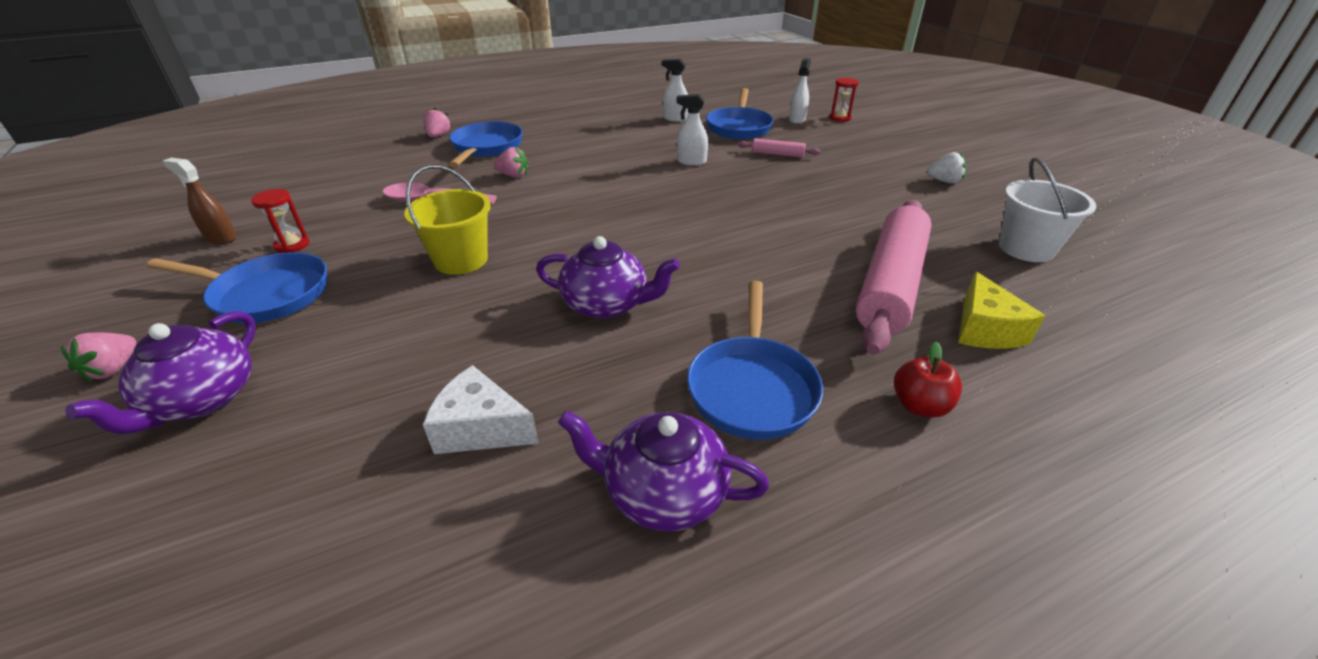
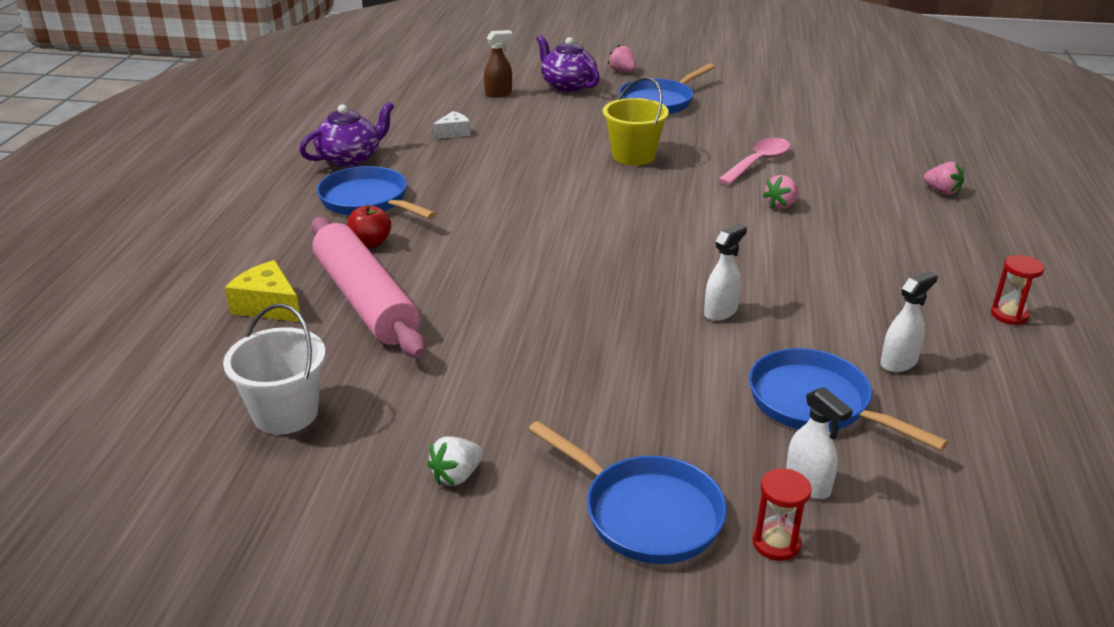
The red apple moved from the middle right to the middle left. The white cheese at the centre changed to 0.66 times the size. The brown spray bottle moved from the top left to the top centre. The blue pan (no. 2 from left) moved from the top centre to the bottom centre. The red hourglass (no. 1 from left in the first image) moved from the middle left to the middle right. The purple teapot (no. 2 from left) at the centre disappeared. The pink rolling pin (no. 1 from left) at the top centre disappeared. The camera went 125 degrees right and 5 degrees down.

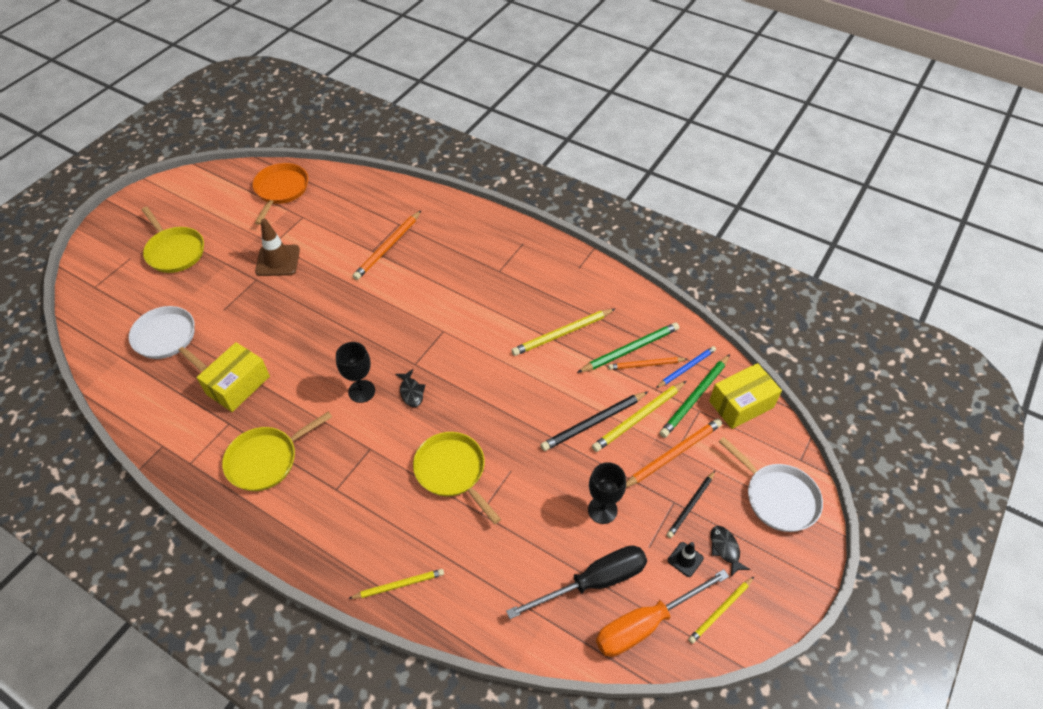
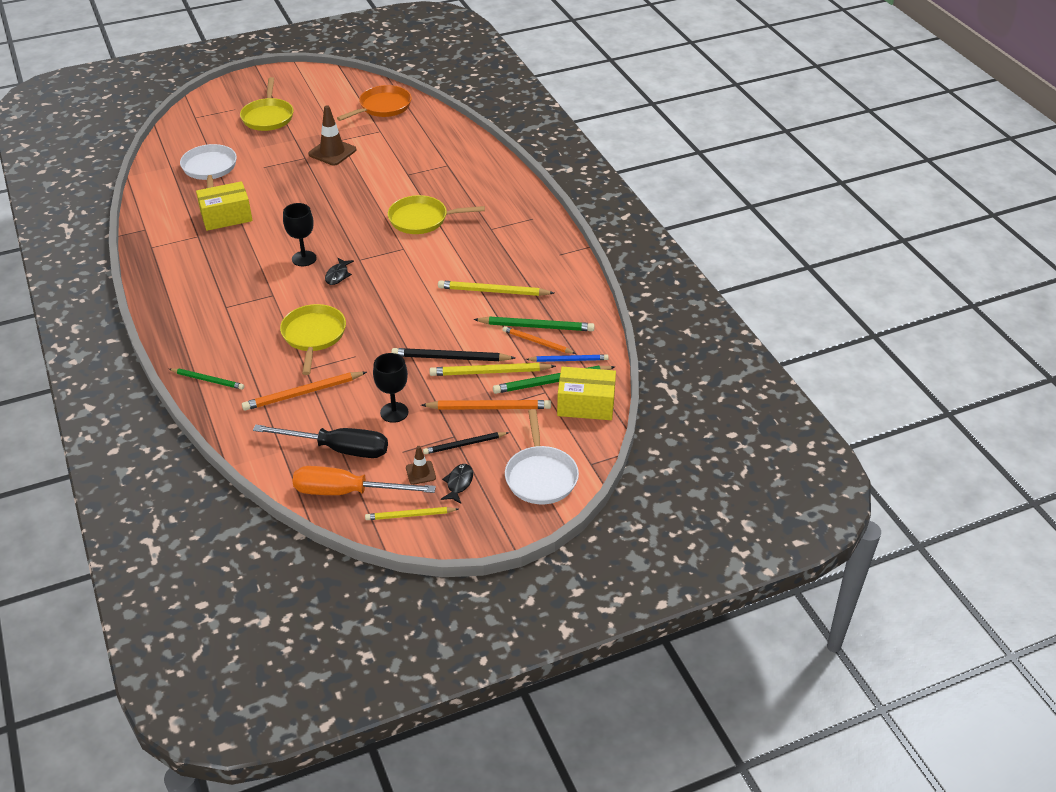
The yellow pencil (no. 1 from left) at the bottom centre became the green pencil (no. 1 from left) at the middle left. The orange pencil (no. 1 from left) moved from the centre to the middle left. The yellow pan (no. 2 from left in the first image) moved from the middle left to the top centre. The black traffic cone at the bottom centre became the brown traffic cone (no. 2 from left) at the centre. The camera went 35 degrees right and 10 degrees down.

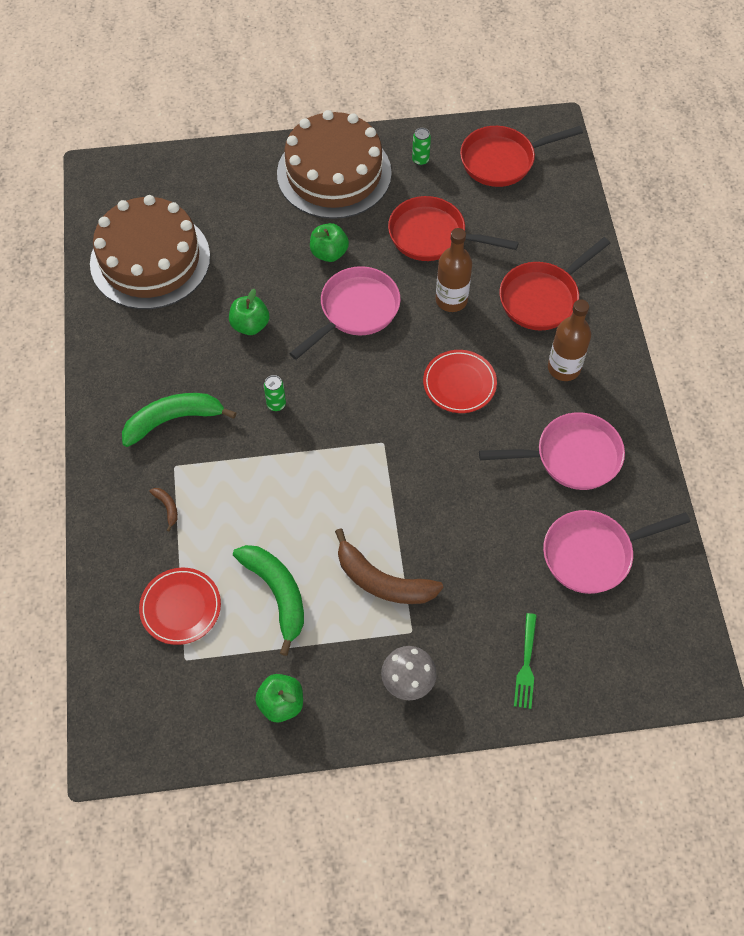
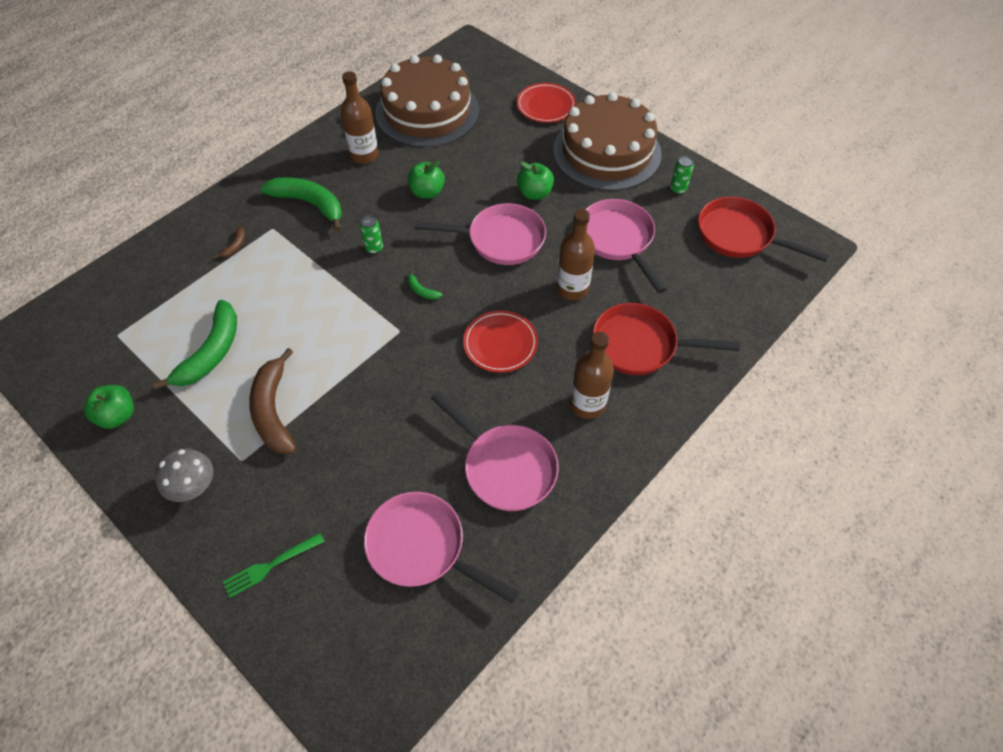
The brown bottle (no. 1 from left) at the top centre appeared. The green banana (no. 3 from left) at the centre appeared. The red plate (no. 1 from left in the first image) moved from the middle left to the top centre. The red pan (no. 1 from left) at the top centre became the pink pan (no. 4 from left) at the top centre. The camera went 50 degrees right and 5 degrees down.

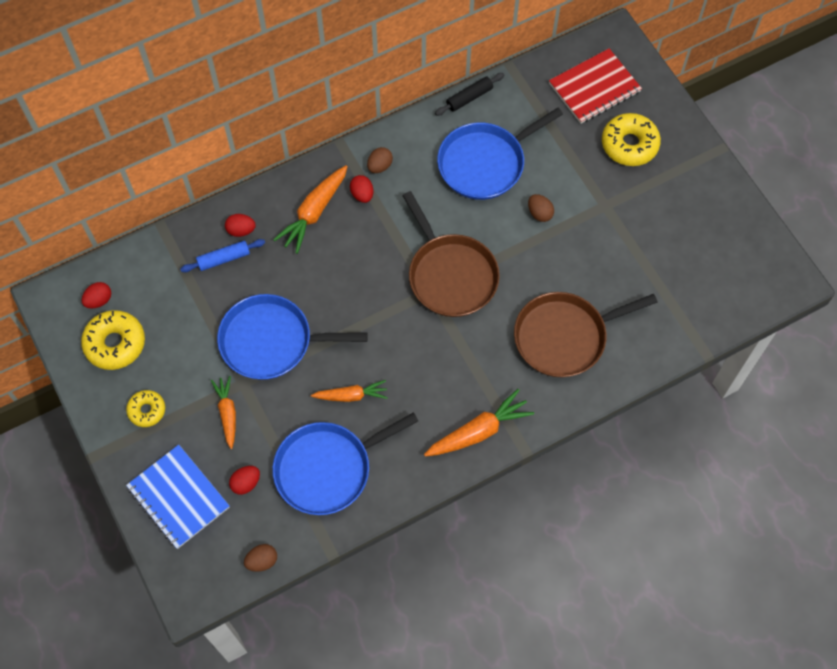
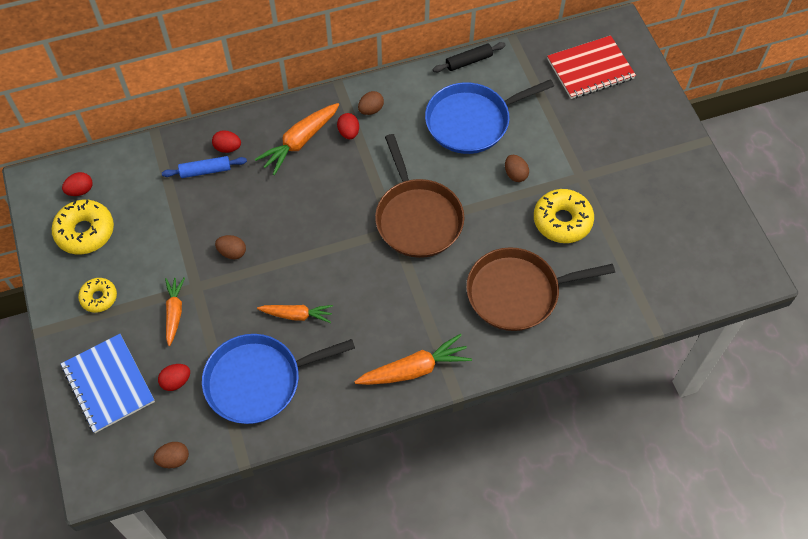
The blue pan (no. 1 from left) at the centre was replaced by the brown egg (no. 2 from left) at the middle left. The yellow donut (no. 3 from left) moved from the top right to the middle right. The camera went 10 degrees right and 5 degrees down.

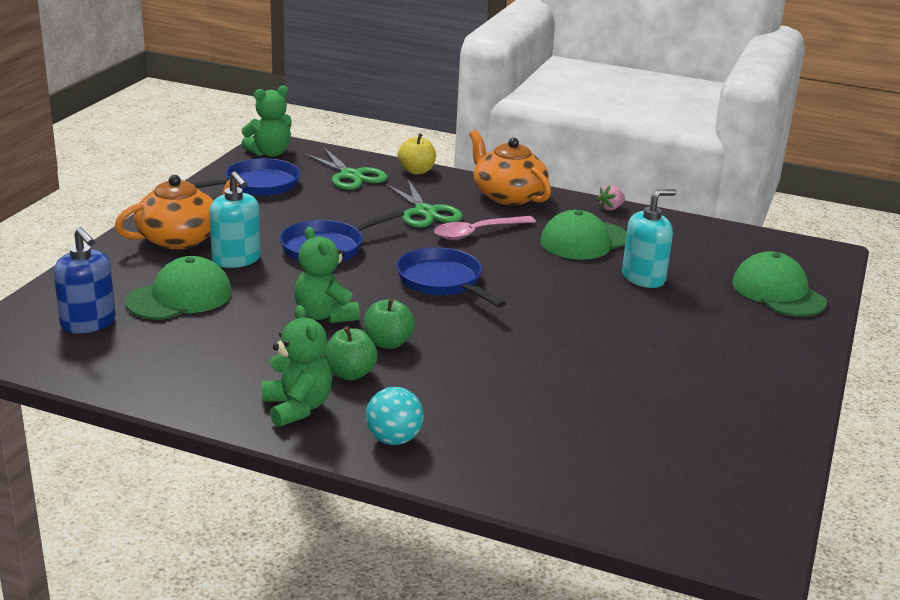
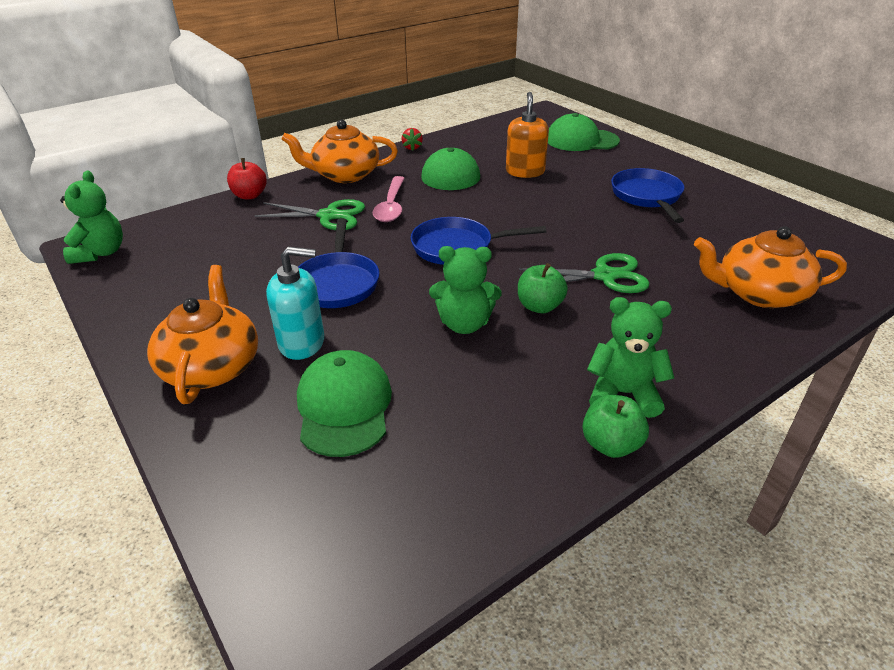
The yellow apple at the top centre became the red apple at the top left. The pink strawberry at the top right became the red strawberry at the top centre. The turquoise soap dispenser (no. 2 from left) at the middle right became the orange soap dispenser at the top centre. The green scissors (no. 1 from left in the first image) moved from the top centre to the centre. The green apple (no. 1 from left in the first image) moved from the centre to the middle right. The blue pan (no. 1 from left in the first image) moved from the top left to the top right. The orange teapot (no. 3 from left) at the middle right appeared. The blue soap dispenser at the middle left disappeared. The turquoise ball at the bottom centre disappeared. The camera went 55 degrees left and 10 degrees up.

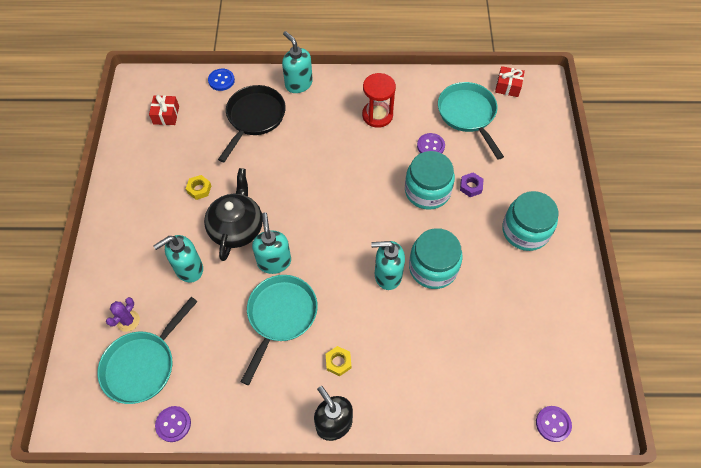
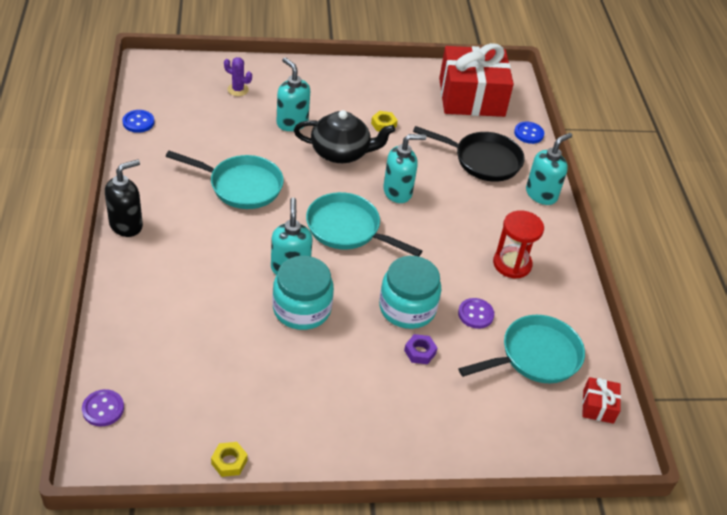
The purple button (no. 1 from left) at the bottom left became the blue button (no. 1 from left) at the top left. The yellow nut (no. 2 from left in the first image) moved from the bottom centre to the bottom left. The turquoise pan (no. 1 from left in the first image) moved from the bottom left to the centre. The turquoise soap dispenser (no. 2 from left in the first image) moved from the centre to the top centre. The red gift (no. 1 from left) at the top left changed to 2.41 times the size. The turquoise jar (no. 3 from left) at the middle right disappeared. The camera went 80 degrees right and 15 degrees down.

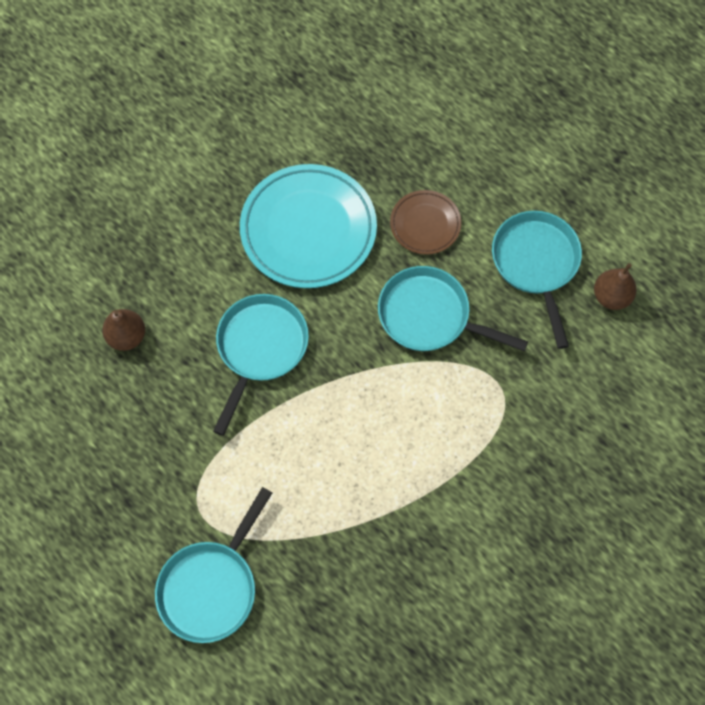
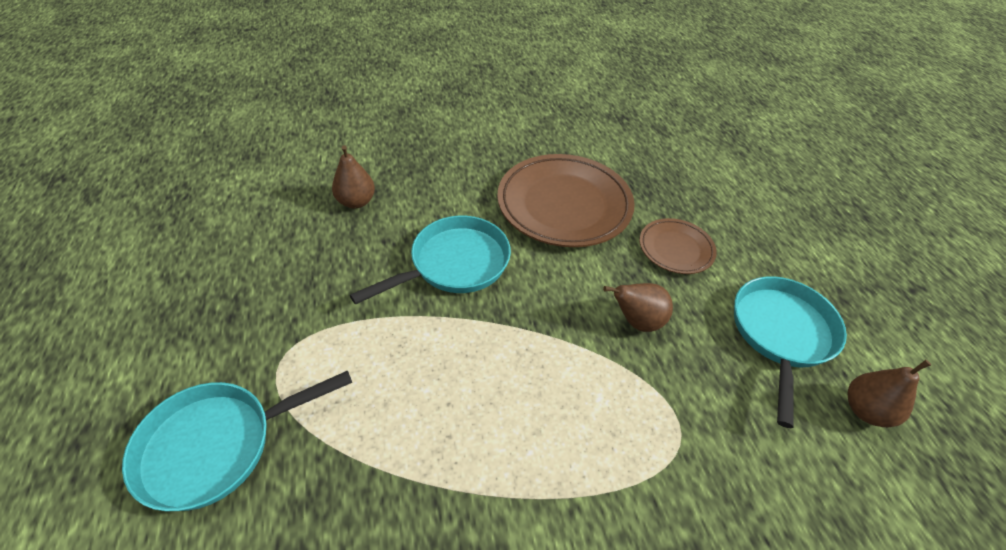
The turquoise plate at the top centre became the brown plate (no. 1 from left) at the centre. The turquoise pan (no. 3 from left) at the centre was replaced by the brown pear (no. 2 from left) at the centre. The camera went 30 degrees right and 20 degrees down.

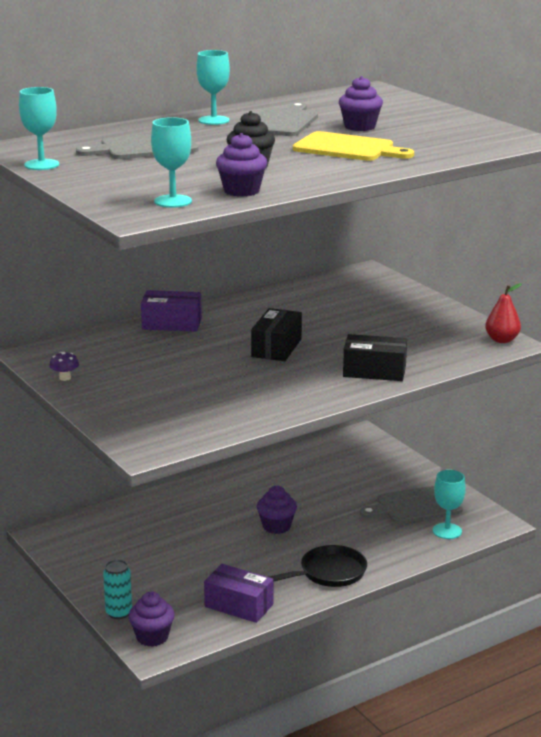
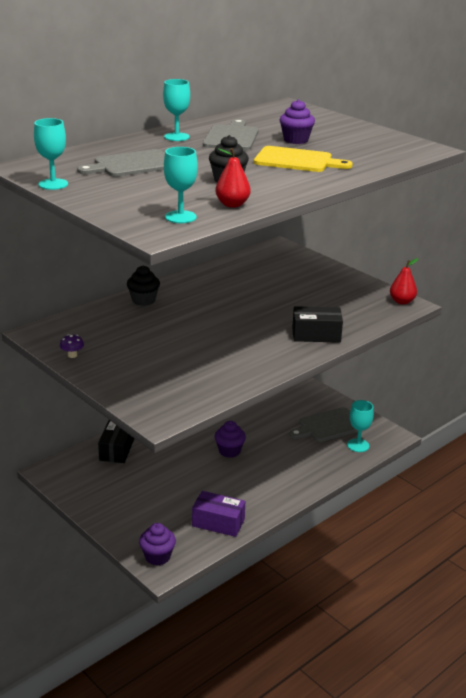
The black box (no. 1 from left) moved from the centre to the middle left. The purple box (no. 1 from left) at the middle left was replaced by the black cupcake (no. 1 from left) at the middle left. The purple cupcake (no. 2 from left) at the top centre was replaced by the red pear (no. 1 from left) at the top centre. The turquoise can at the bottom left disappeared. The black pan at the bottom centre disappeared. The camera went 10 degrees left and 5 degrees up.

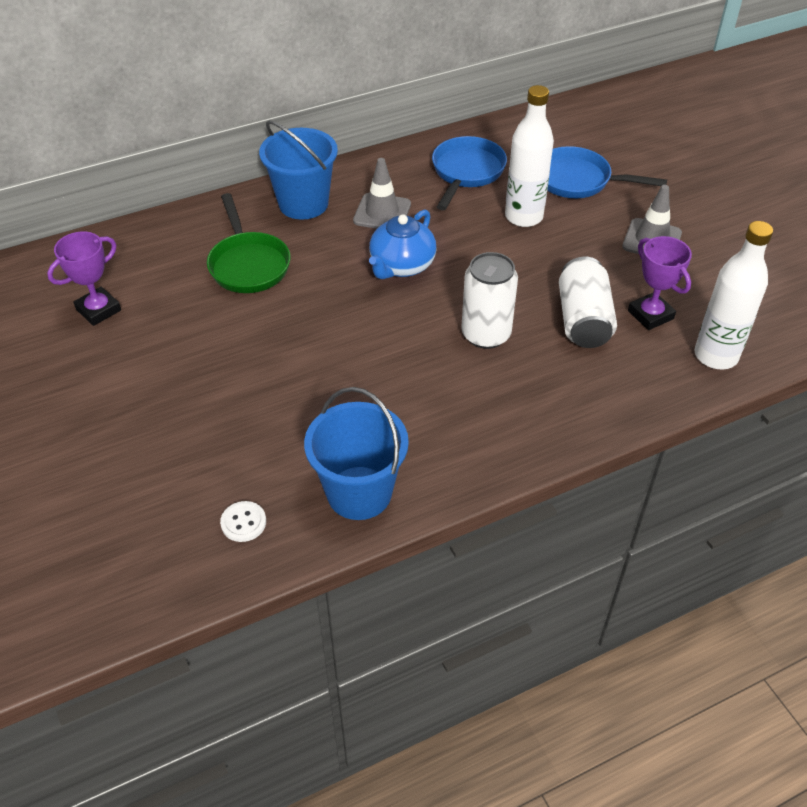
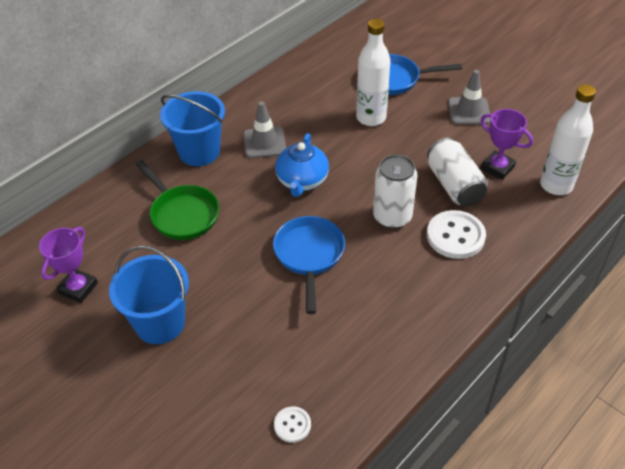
The blue bucket (no. 2 from left in the first image) moved from the centre to the middle left. The blue pan (no. 1 from left) moved from the top centre to the centre. The white button (no. 2 from left) at the middle right appeared. The camera went 20 degrees left and 0 degrees up.

